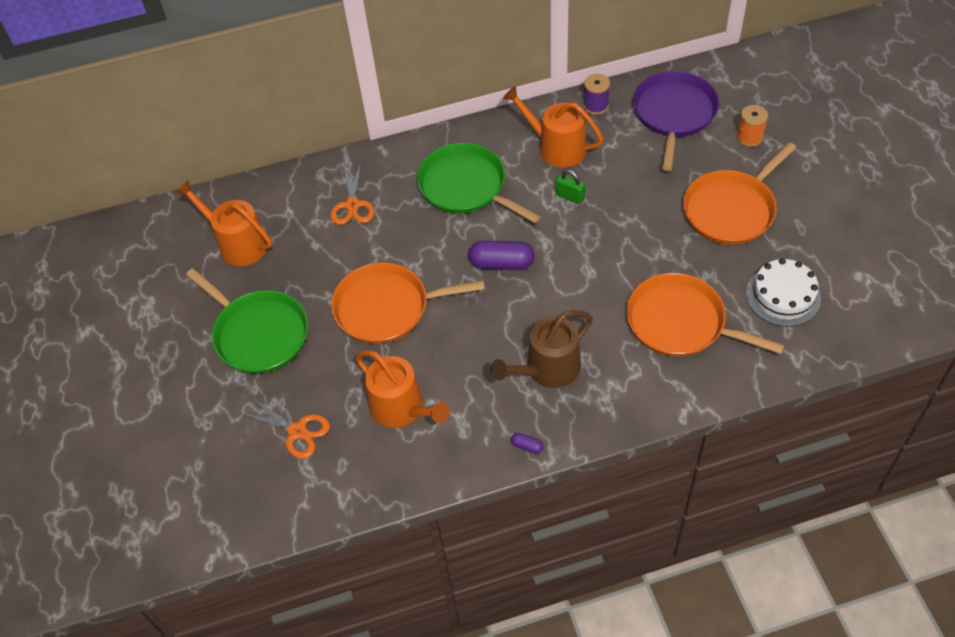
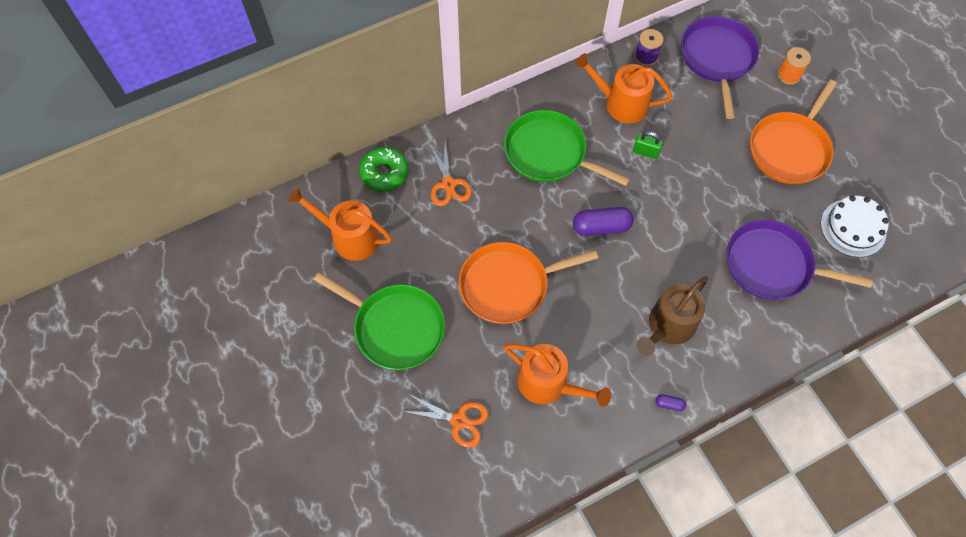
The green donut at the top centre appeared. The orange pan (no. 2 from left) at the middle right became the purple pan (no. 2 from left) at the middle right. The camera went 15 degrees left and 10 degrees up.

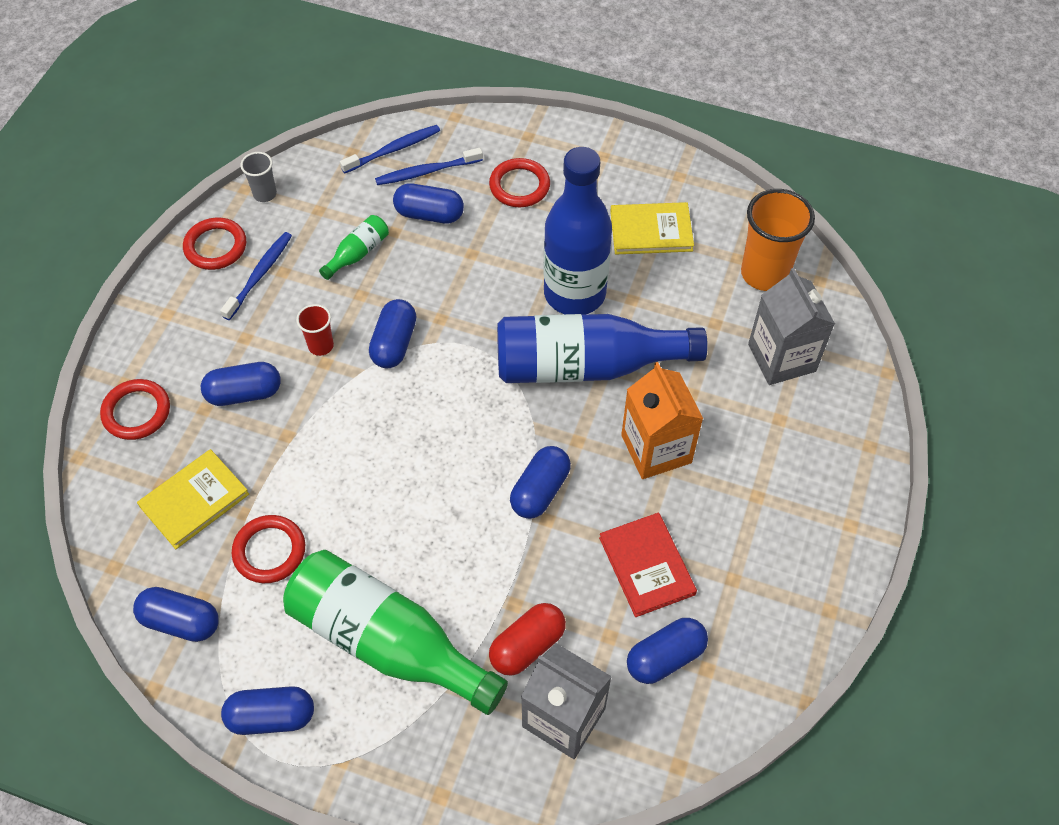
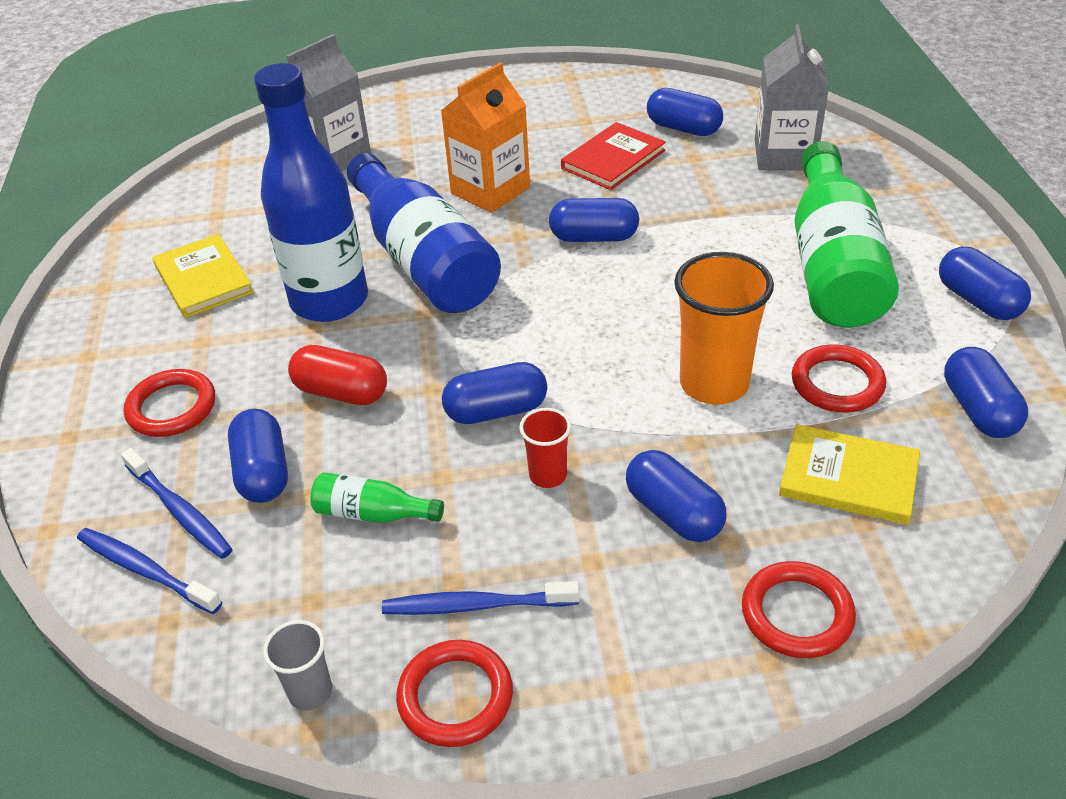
The red capsule moved from the bottom centre to the middle left. The orange cup moved from the top right to the middle right. The camera went 115 degrees left and 15 degrees down.

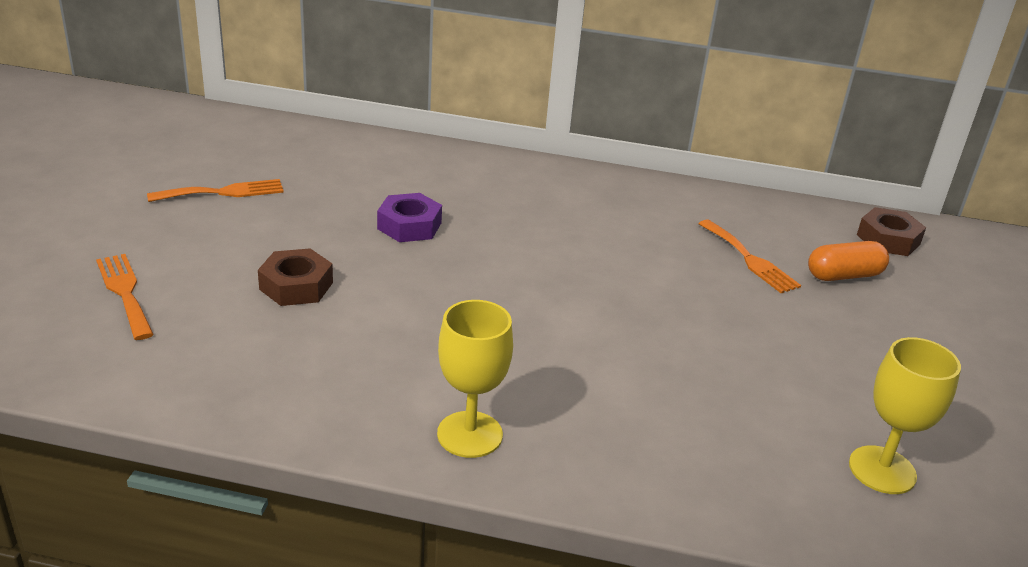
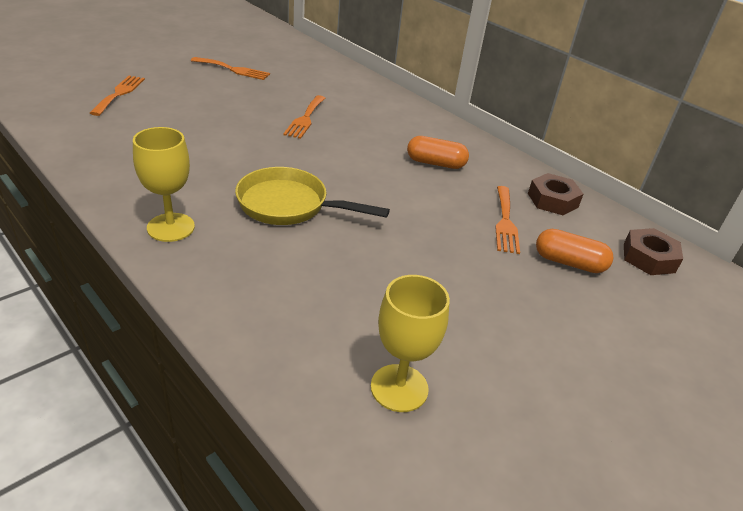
The yellow pan at the centre appeared. The purple nut at the centre was replaced by the orange fork (no. 3 from left) at the top centre. The orange capsule (no. 1 from left) at the top centre appeared. The brown nut (no. 1 from left) moved from the middle left to the middle right. The camera went 35 degrees right and 5 degrees up.

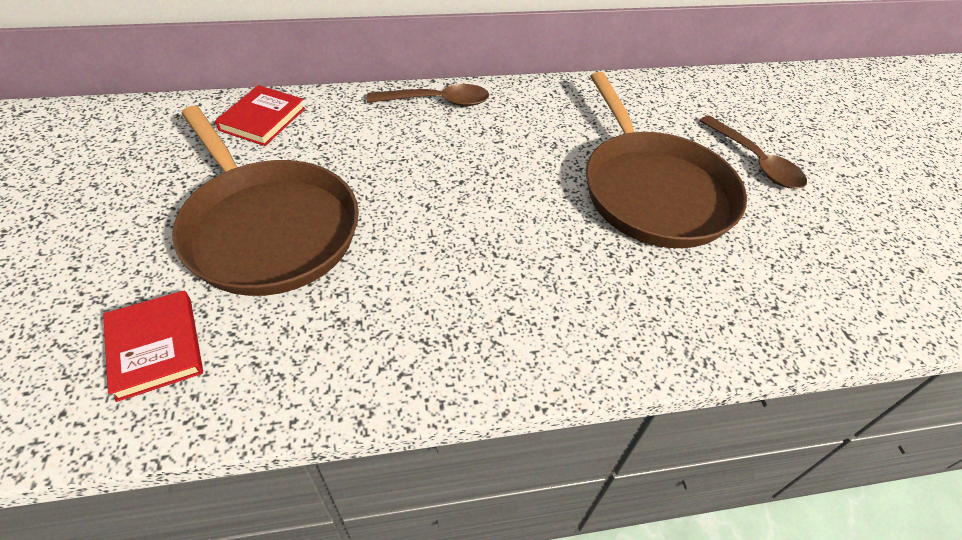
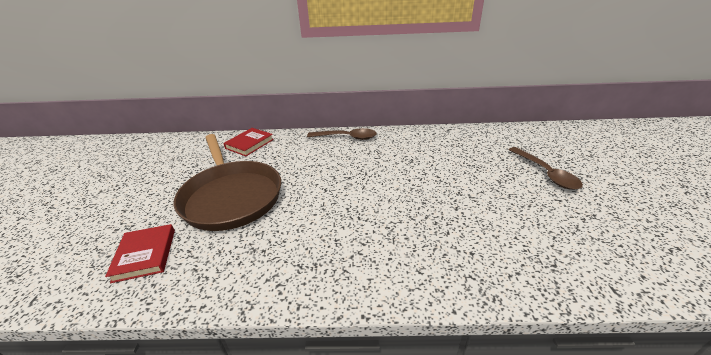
The brown pan (no. 2 from left) at the top right disappeared. The camera went 15 degrees right and 15 degrees down.

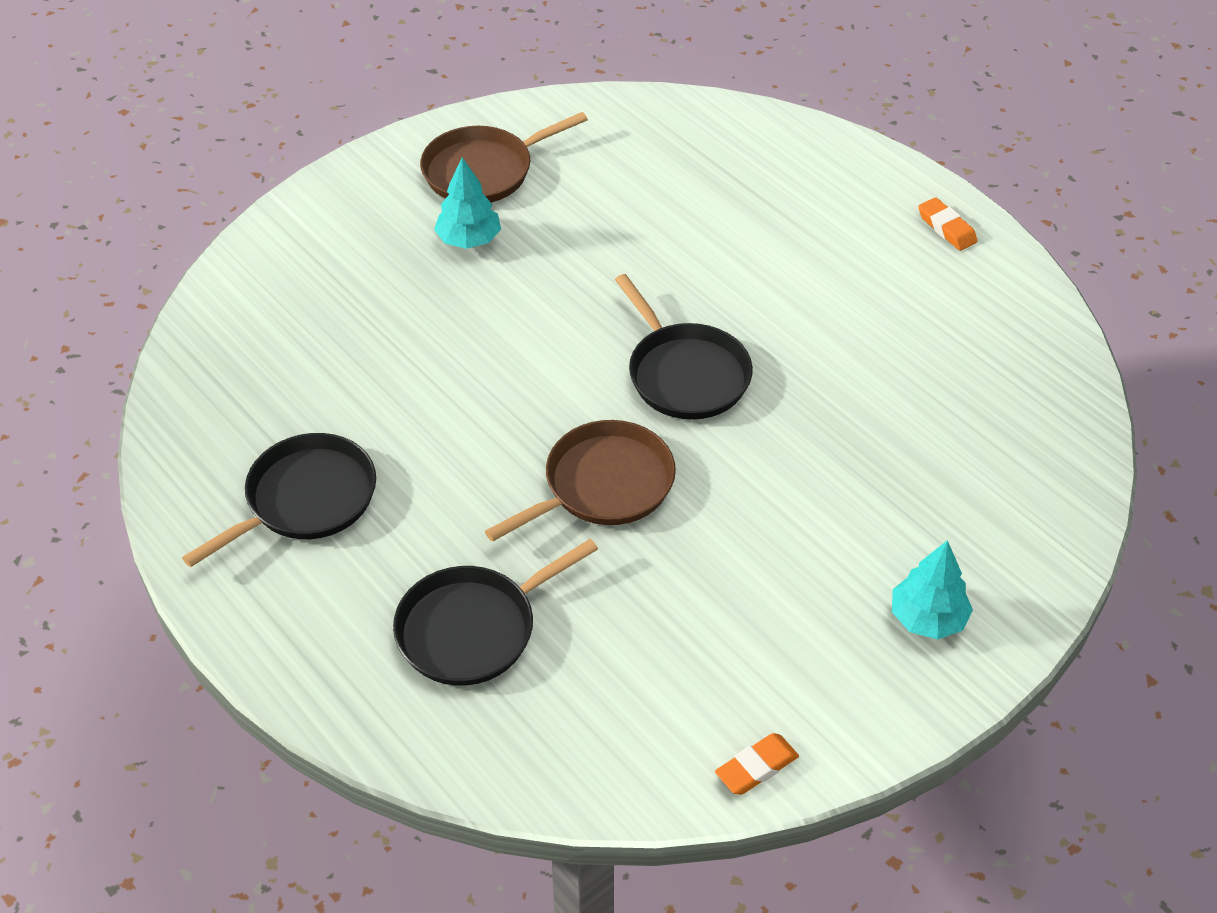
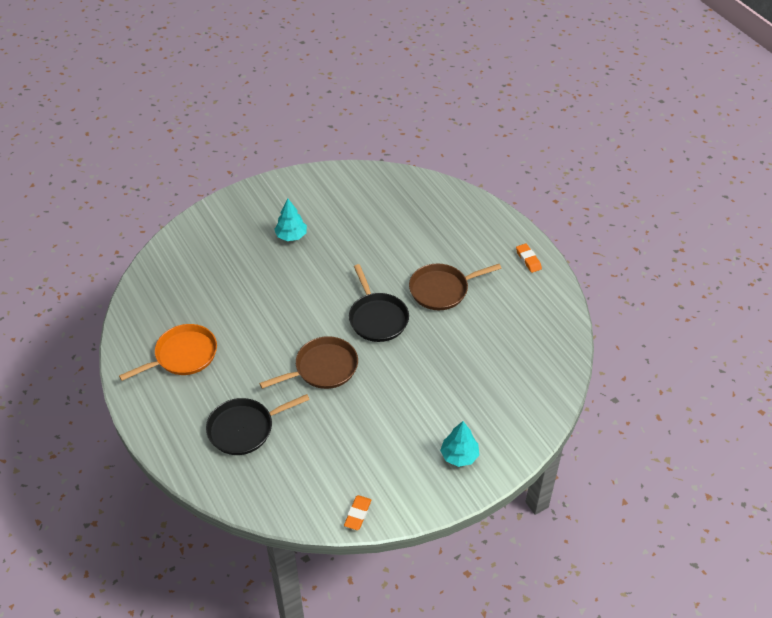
The black pan (no. 1 from left) at the middle left became the orange pan at the middle left. The orange eraser (no. 1 from left) at the bottom centre turned 45 degrees counterclockwise. The brown pan (no. 1 from left in the first image) moved from the top centre to the centre. The camera went 10 degrees right and 0 degrees up.

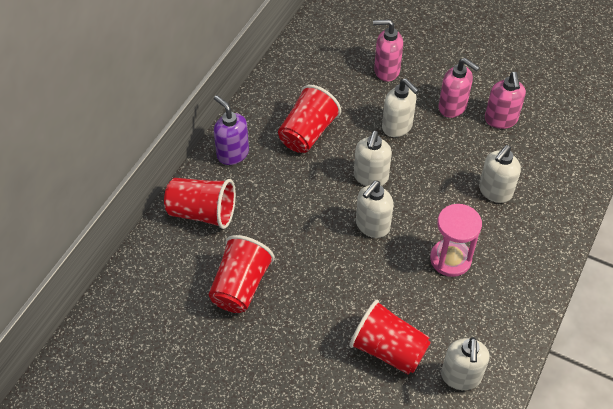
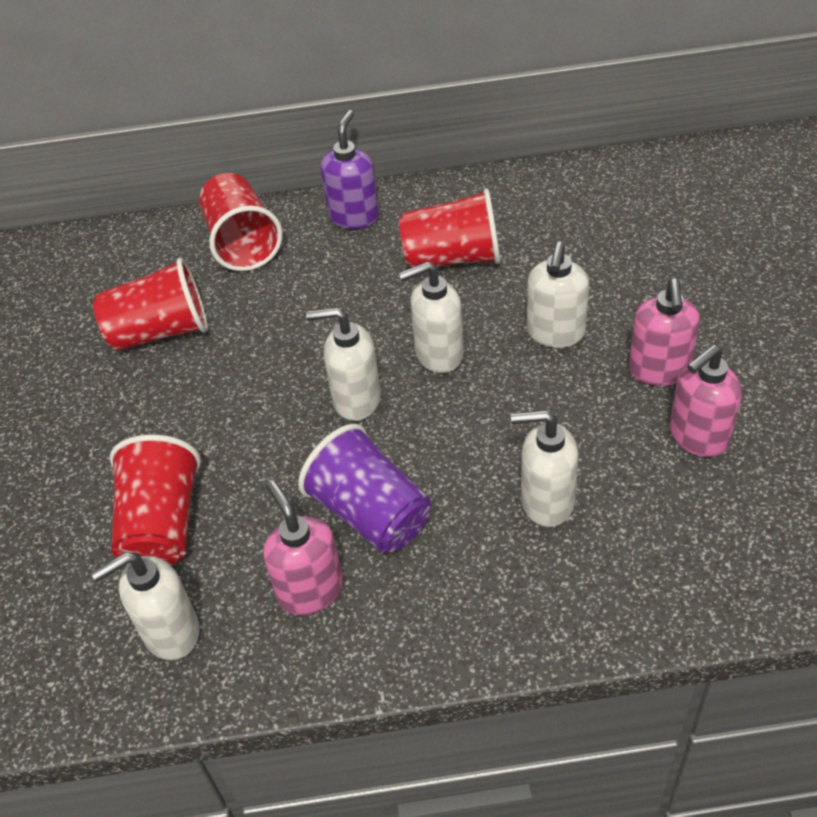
The pink soap dispenser (no. 1 from left) moved from the top centre to the bottom centre. The pink hourglass at the middle right was replaced by the purple cup at the centre. The camera went 60 degrees right and 5 degrees down.

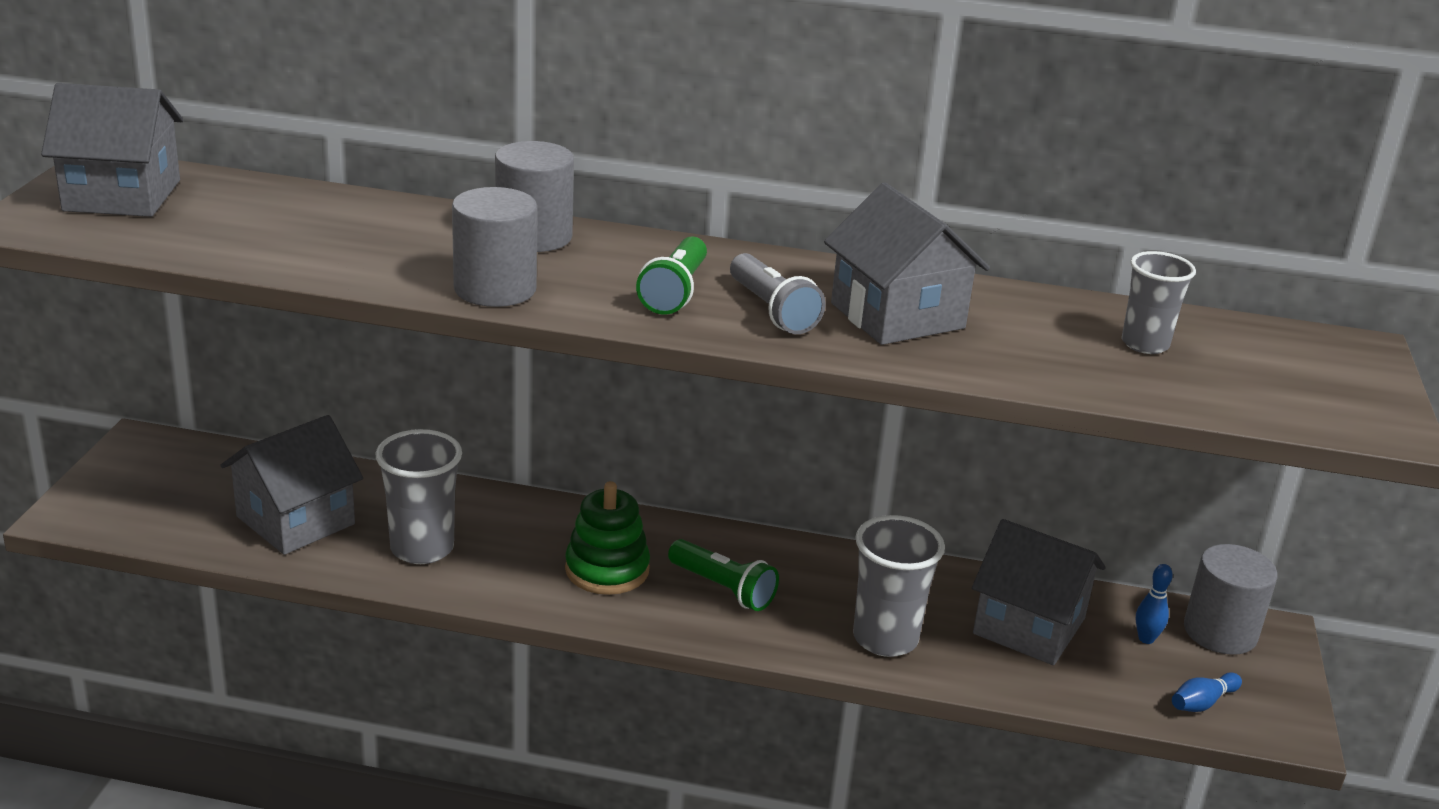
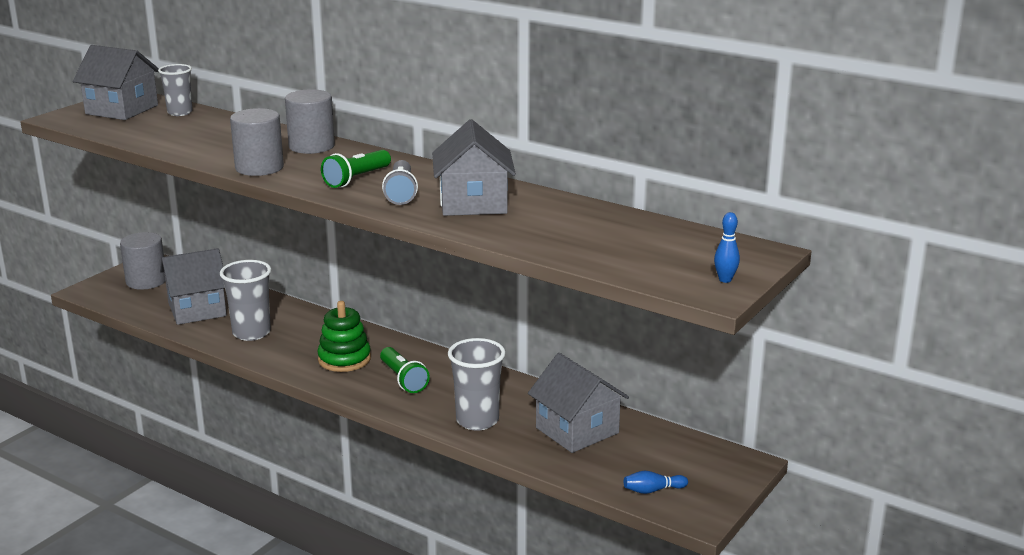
The grey cylinder (no. 3 from left in the first image) moved from the bottom right to the middle left. The grey cup (no. 3 from left in the first image) moved from the middle right to the top left. The blue bowling pin (no. 1 from left in the first image) moved from the bottom right to the middle right. The camera went 25 degrees right and 5 degrees down.

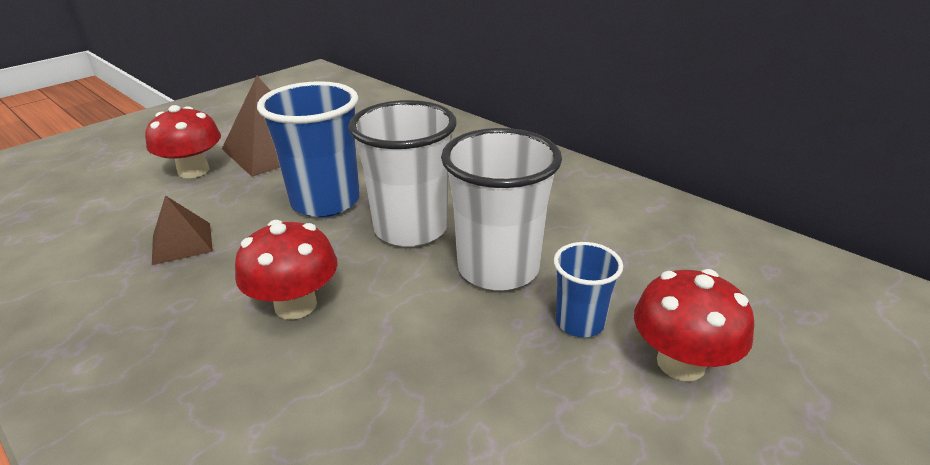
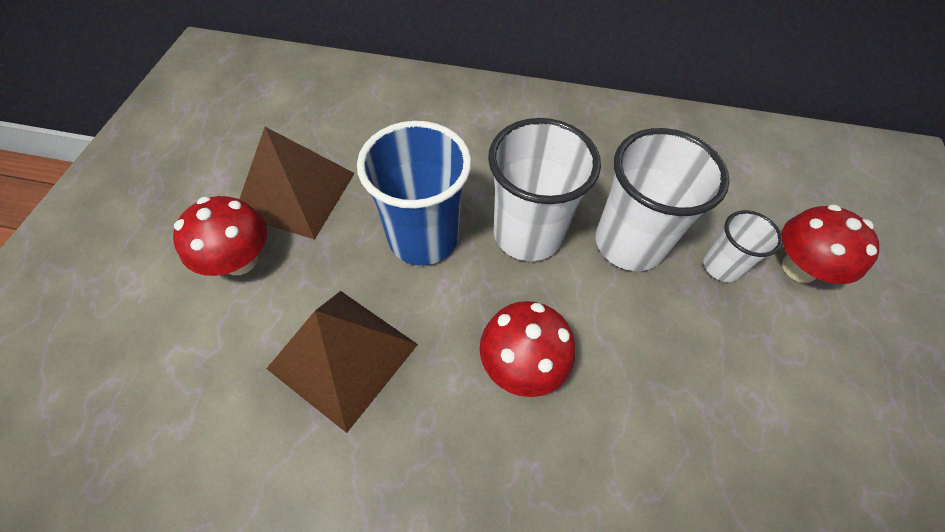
The brown pyramid (no. 1 from left in the first image) at the middle left changed to 1.79 times the size. The blue cup (no. 2 from left) at the centre became the white cup (no. 3 from left) at the middle right. The camera went 35 degrees left and 25 degrees up.

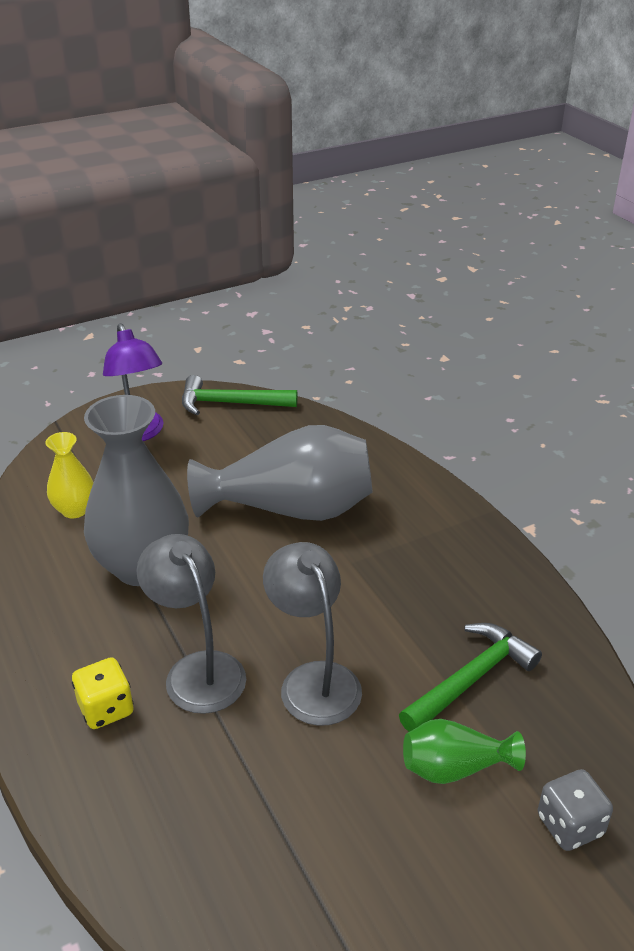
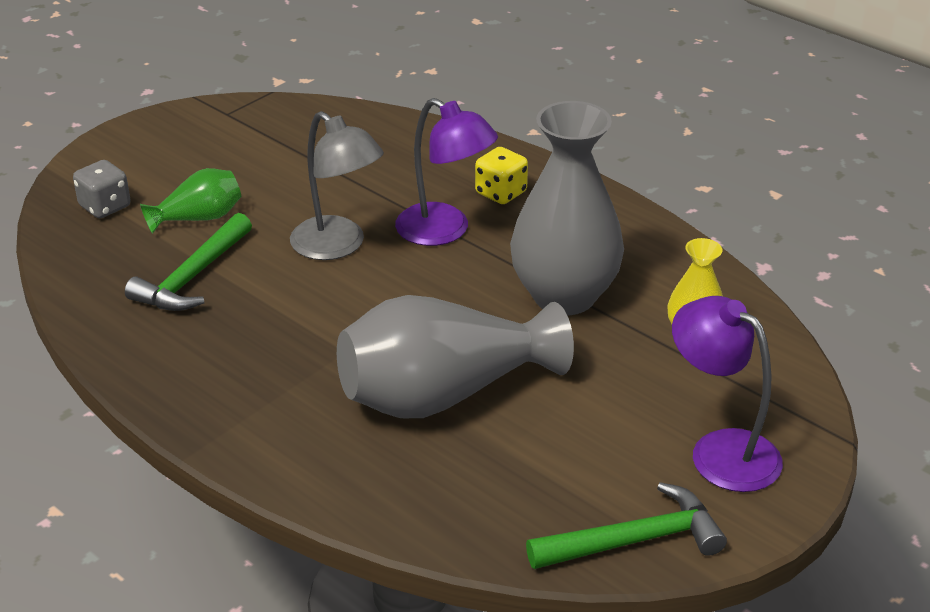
The grey lamp (no. 1 from left) at the middle left became the purple lamp (no. 1 from left) at the top centre. The camera went 160 degrees right and 0 degrees up.

